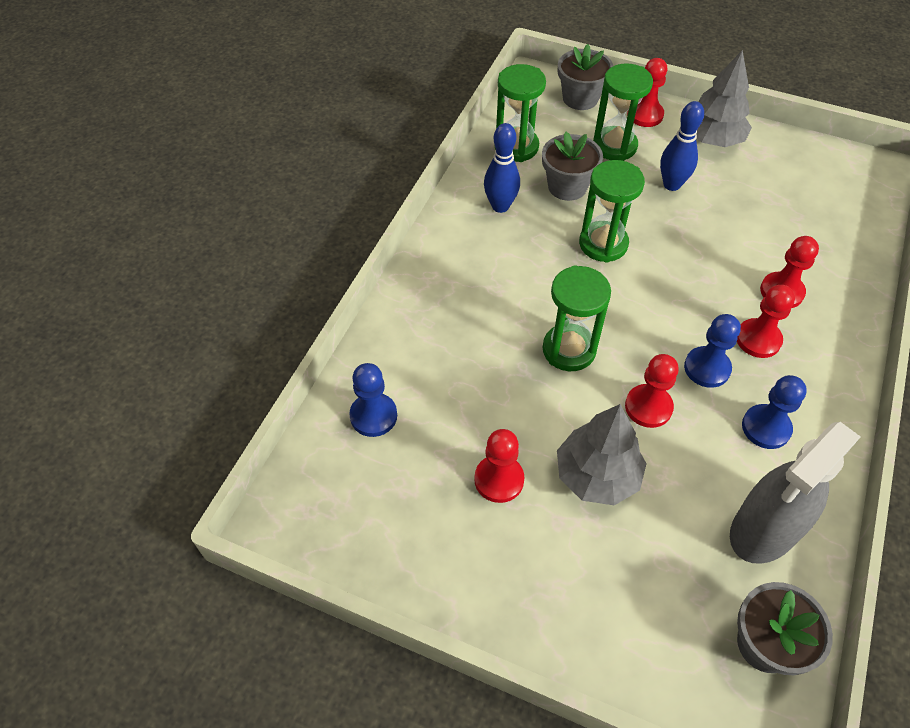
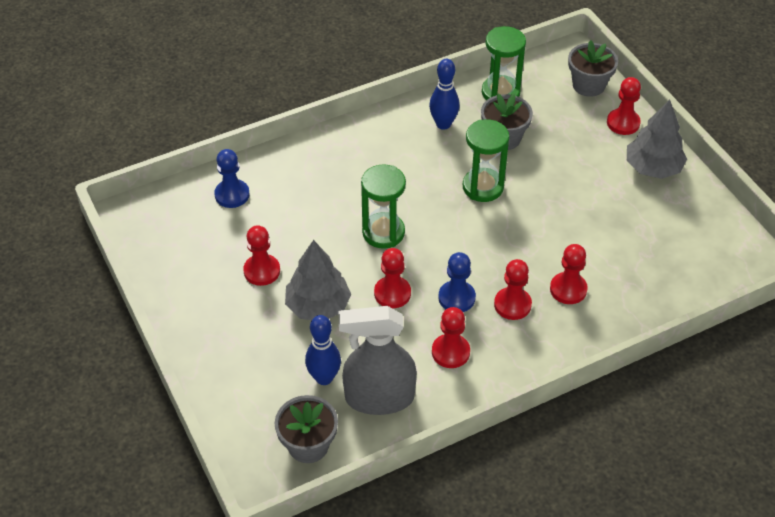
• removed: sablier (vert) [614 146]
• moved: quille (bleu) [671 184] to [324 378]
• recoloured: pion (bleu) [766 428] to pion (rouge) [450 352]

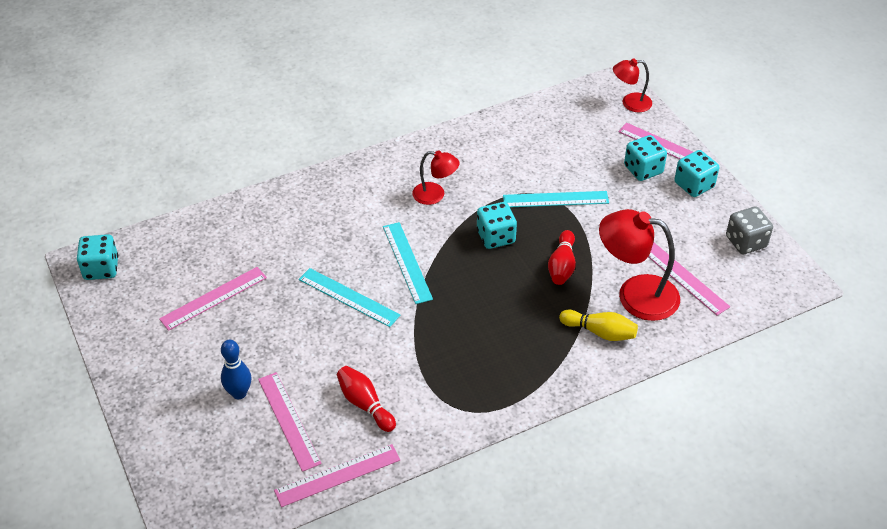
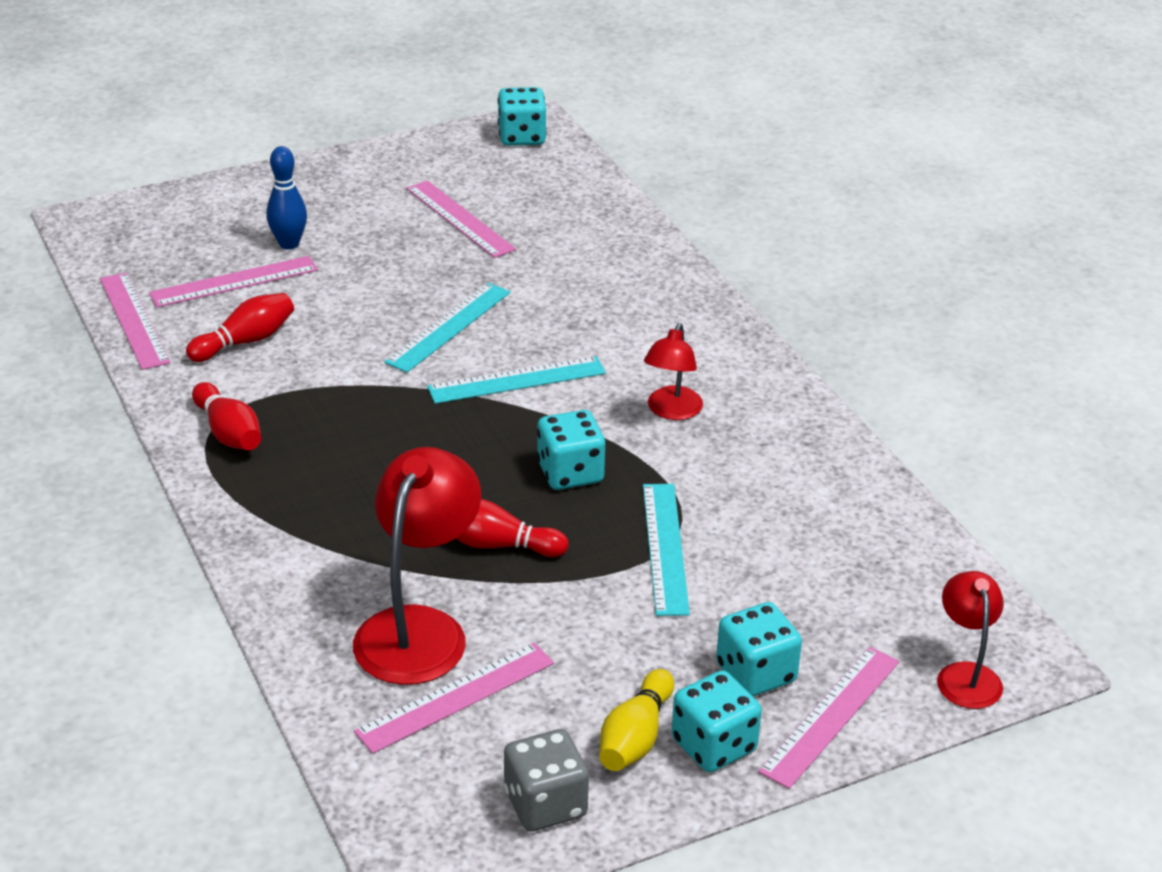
• moved: quille (jaune) [600 332] to [635 737]
• added: quille (rouge) [229 433]

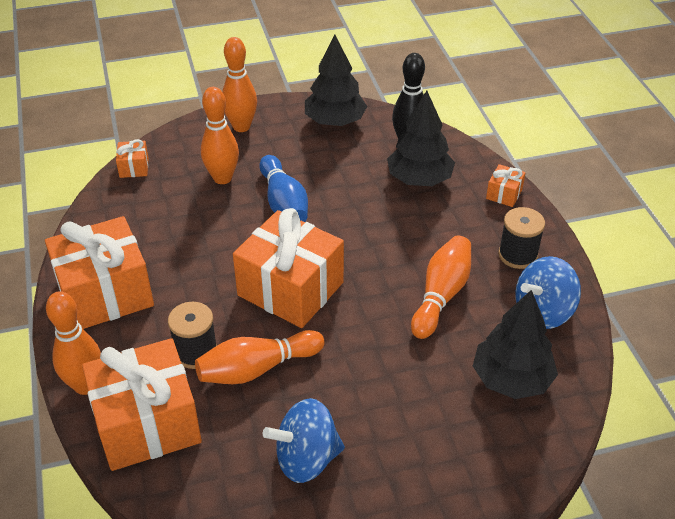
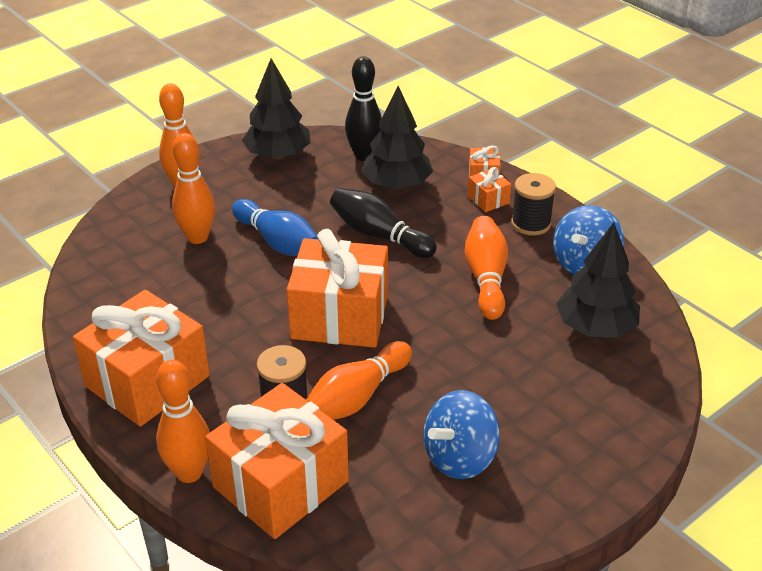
• moved: cadeau (orange) [134 167] to [488 200]
• added: quille (noir) [379 235]

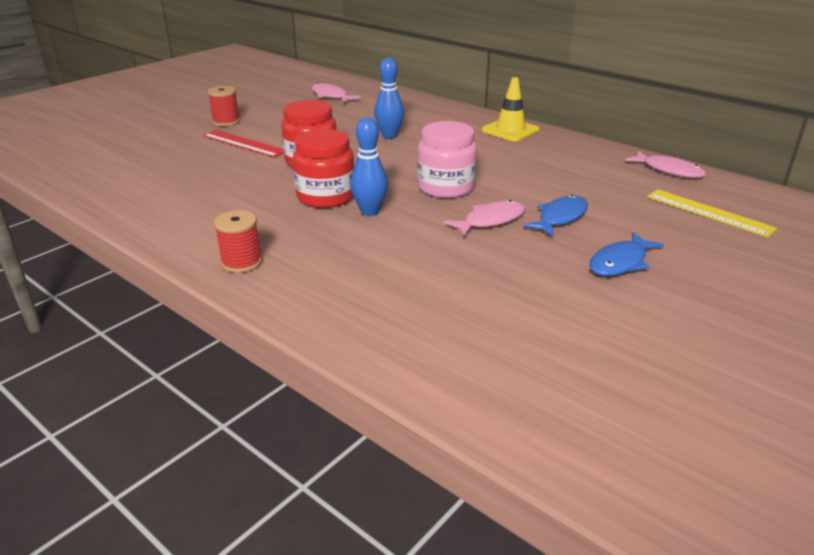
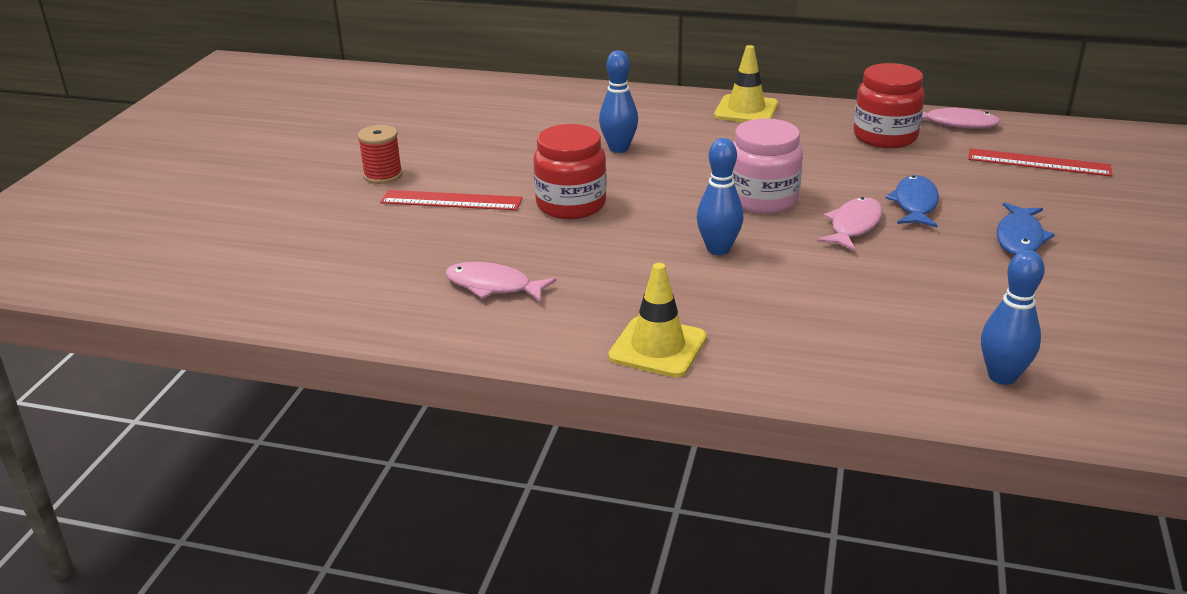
• moved: poisson (rose) [331 96] to [493 286]
• moved: bocal (rouge) [326 197] to [885 137]
• recoloured: règle (jaune) [709 212] to règle (rouge) [1038 163]
• replaced: bobine (rouge) [241 262] to cône de chantier (jaune) [658 347]
• added: quille (bleu) [1002 376]

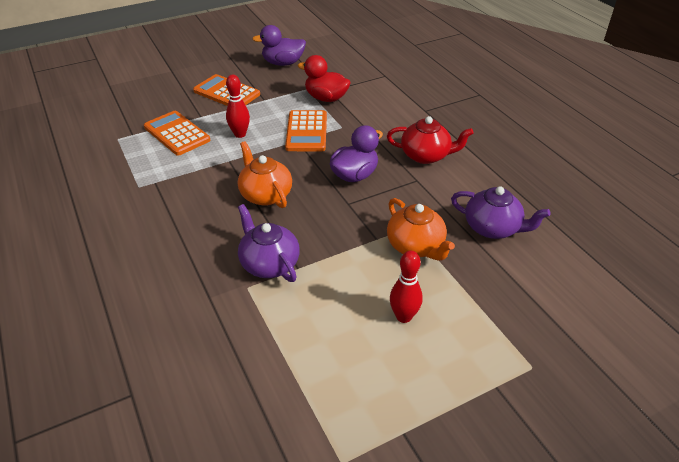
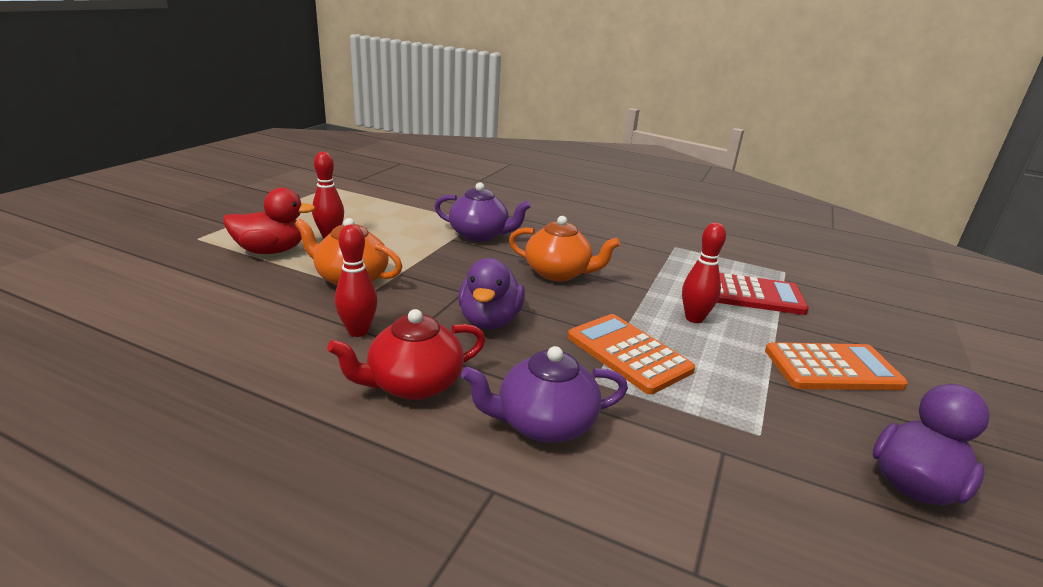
• moved: canard (rouge) [326 98] to [271 251]
• recoloured: calculatrice (orange) [177 134] to calculatrice (rouge) [752 295]
• moved: théière (violet) [493 228] to [544 424]
• added: quille (rouge) [358 331]

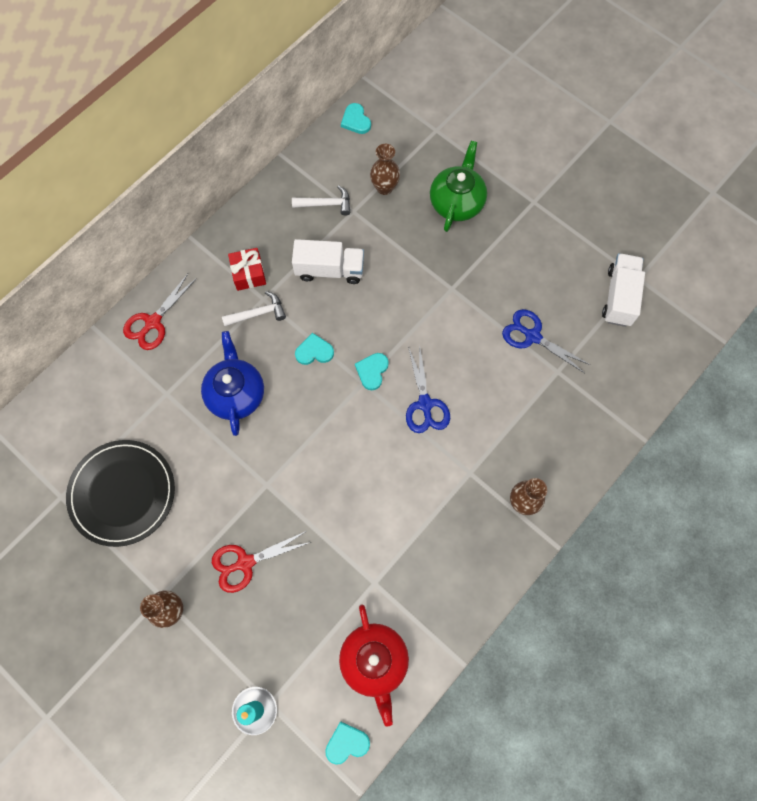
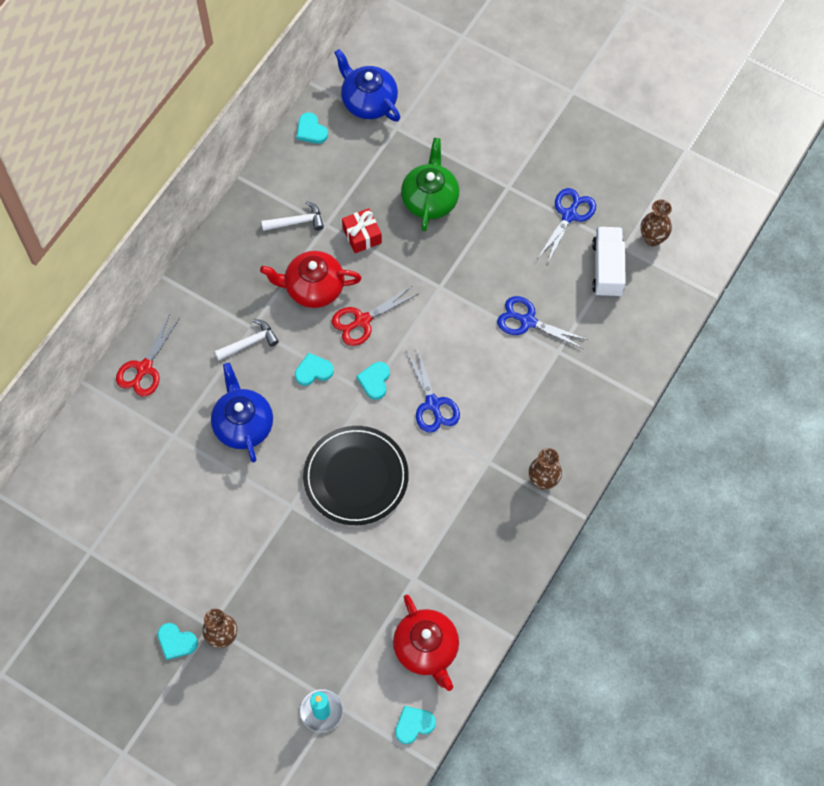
• moved: vase (marron) [384 188] to [652 239]
• replaced: camion (blanc) [329 270] to théière (rouge) [313 288]
• moved: cadeau (rouge) [249 274] to [362 235]
• moved: assiette (noir) [122 493] to [356 477]
• moved: ciseaux (rouge) [245 563] to [362 320]
• added: théière (bleu) [368 101]
• added: ciseaux (bleu) [569 215]
• added: cœur (turquoise) [176 642]

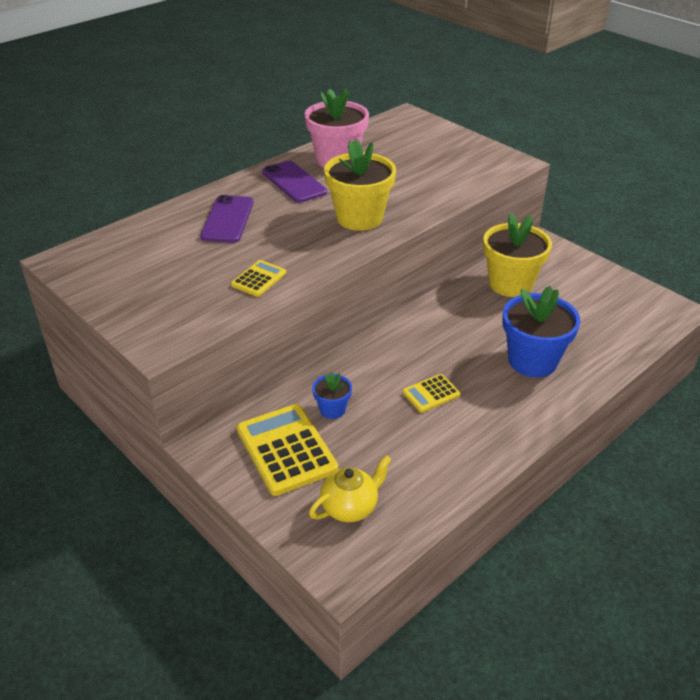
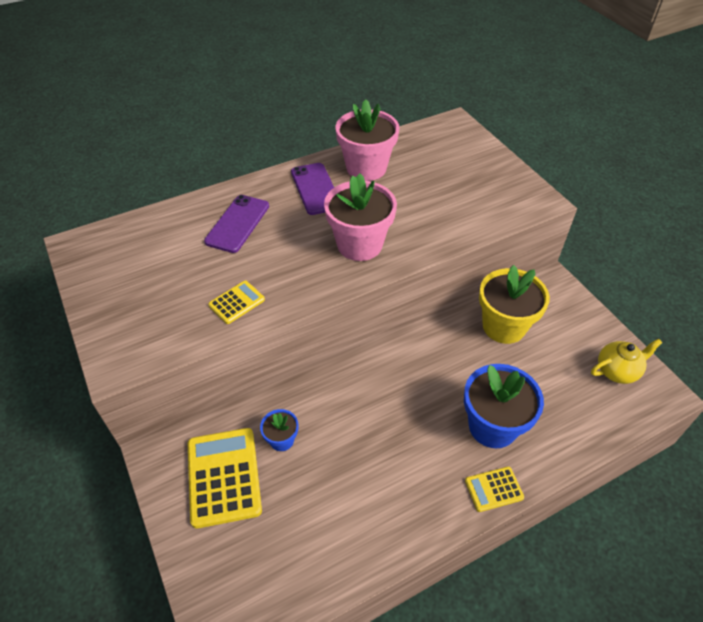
• recoloured: pot de fleurs (jaune) [359 218] to pot de fleurs (rose) [359 244]
• moved: calculatrice (jaune) [431 394] to [493 489]
• moved: théière (jaune) [350 507] to [617 371]

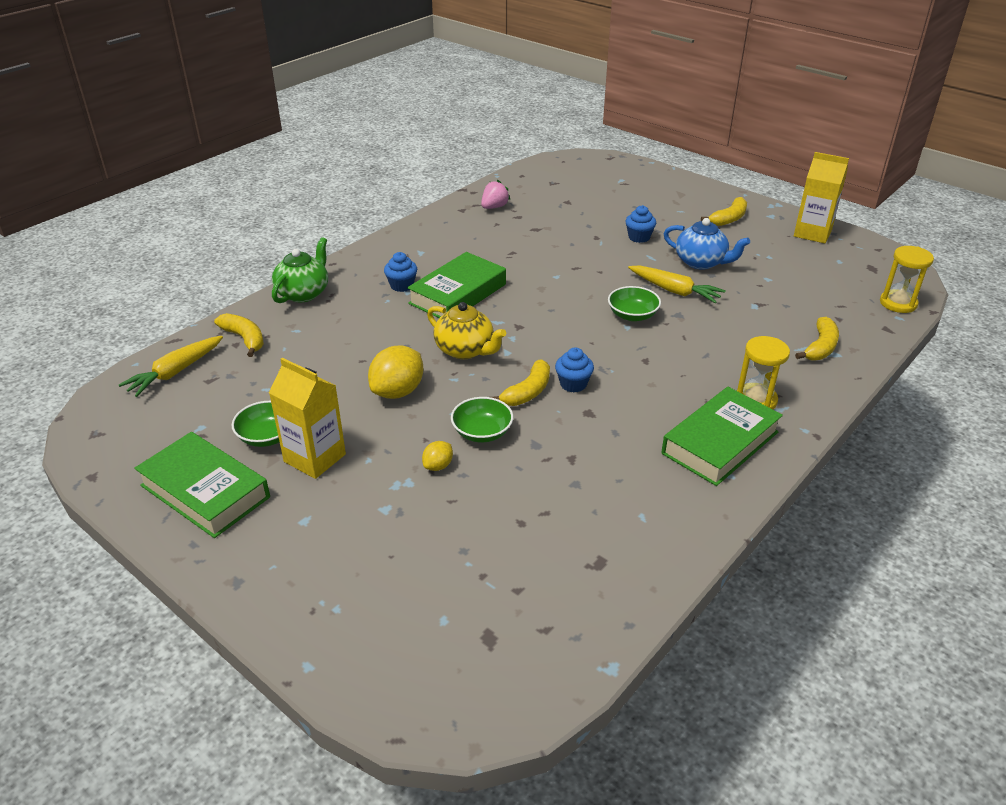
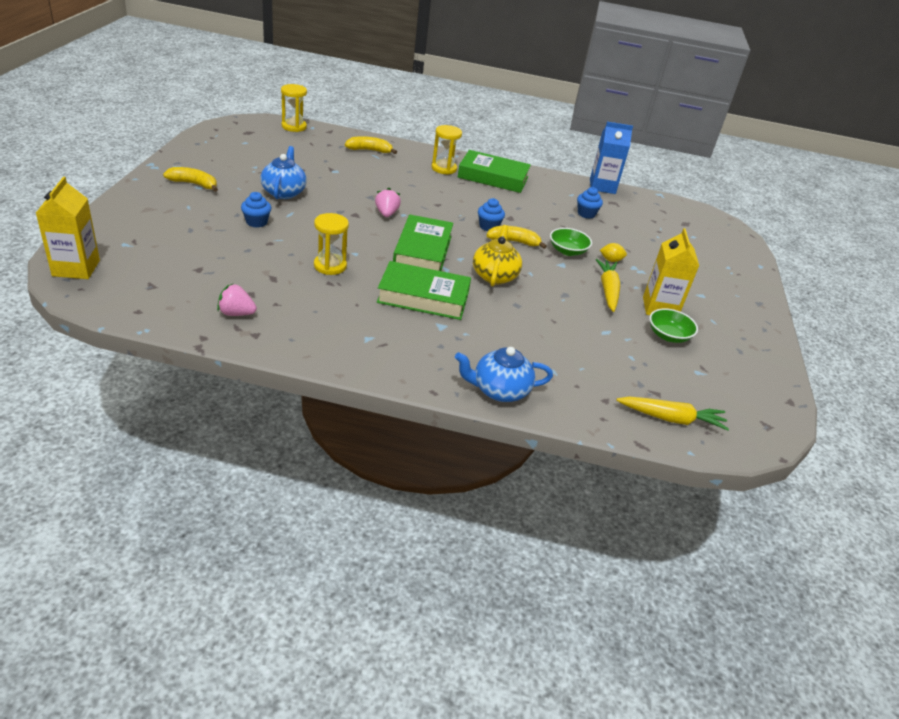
• moved: brique de lait (jaune) [812 233] to [76 268]
• recoloured: théière (vert) [303 293] to théière (bleu) [499 390]
• moved: muffin (bleu) [402 285] to [586 214]
• moved: carotte (jaune) [674 291] to [608 290]
• replaced: bol (vert) [632 315] to fraise (rose) [386 214]
• removed: banane (jaune) [245 339]
• removed: citron (jaune) [398 391]
• moved: livre (vert) [205 491] to [422 251]
• added: brique de lait (bleu) [602 186]
• added: sablier (jaune) [330 266]

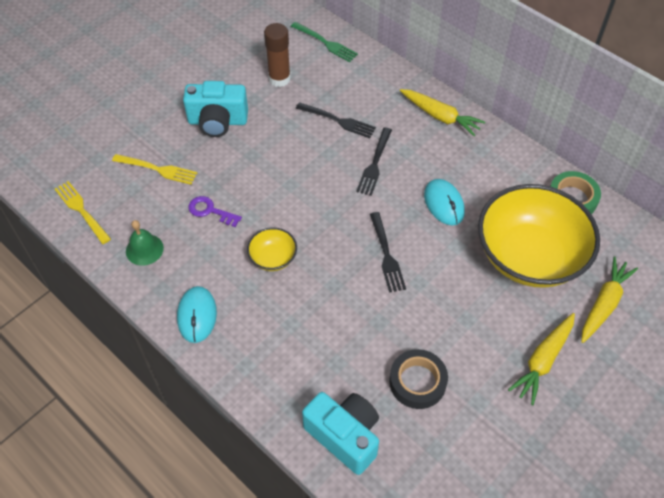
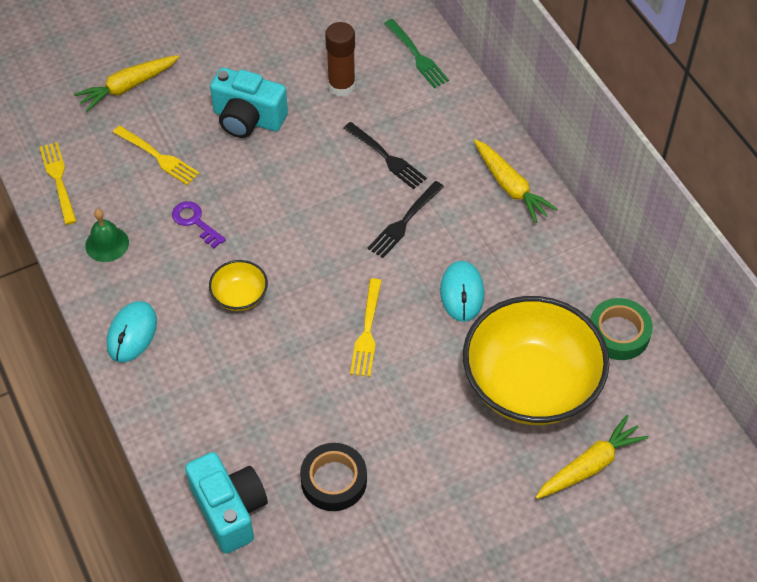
• recoloured: fourchette (noir) [386 255] to fourchette (jaune) [367 331]
• moved: carotte (jaune) [543 361] to [128 87]

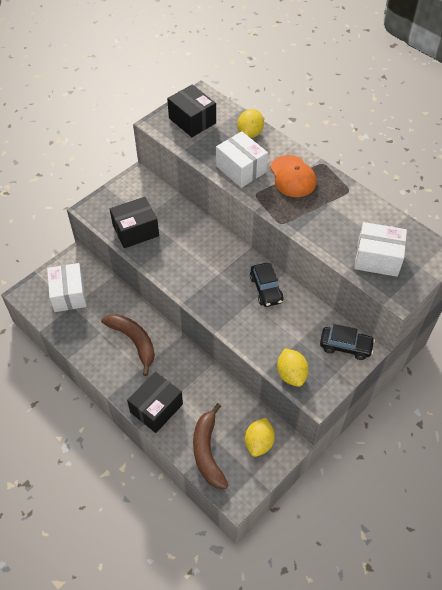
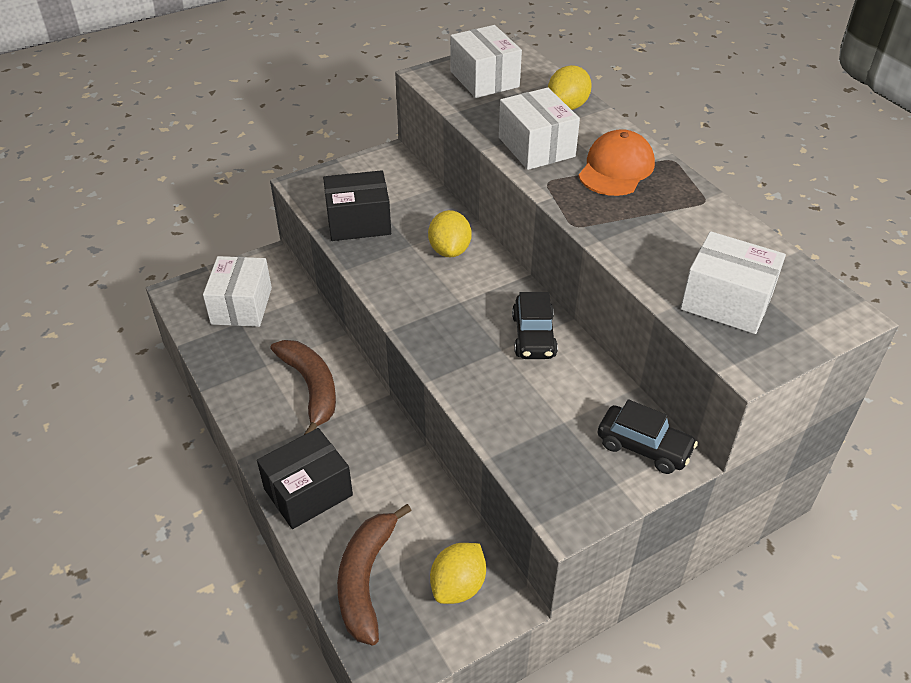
• recoloured: boîte (noir) [192 121] to boîte (blanc) [484 79]
• turned: casquette (orange) [292 176] = [616 168] 150 degrees counterclockwise
• moved: citron (jaune) [291 374] to [450 250]

